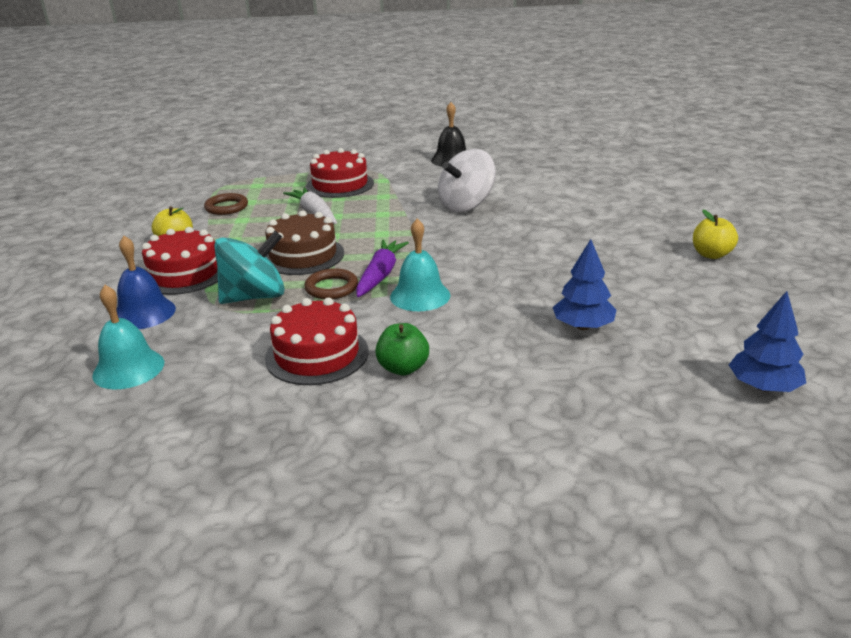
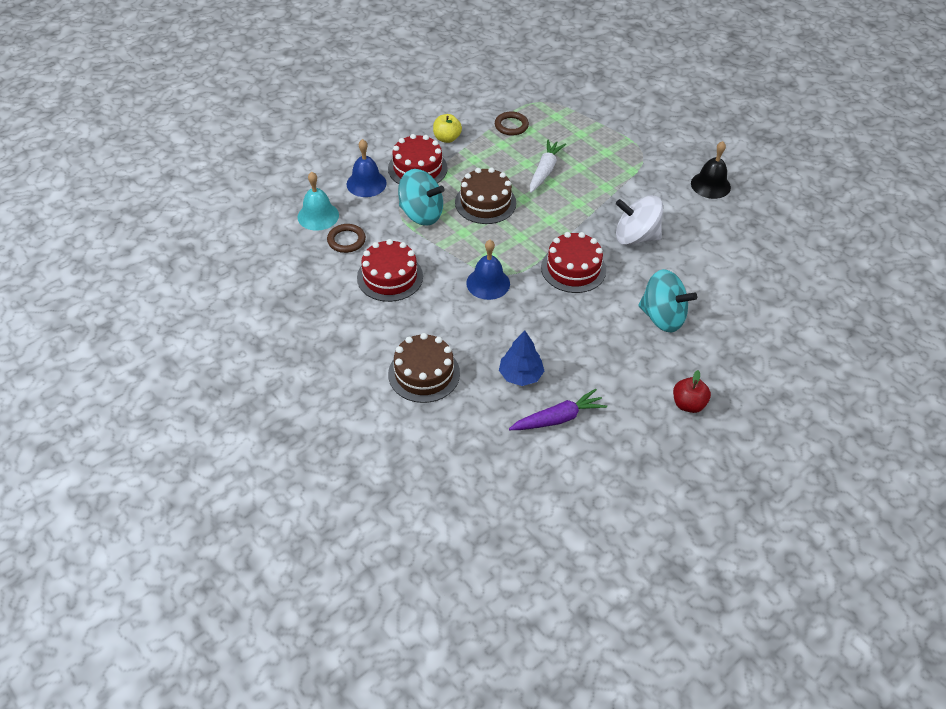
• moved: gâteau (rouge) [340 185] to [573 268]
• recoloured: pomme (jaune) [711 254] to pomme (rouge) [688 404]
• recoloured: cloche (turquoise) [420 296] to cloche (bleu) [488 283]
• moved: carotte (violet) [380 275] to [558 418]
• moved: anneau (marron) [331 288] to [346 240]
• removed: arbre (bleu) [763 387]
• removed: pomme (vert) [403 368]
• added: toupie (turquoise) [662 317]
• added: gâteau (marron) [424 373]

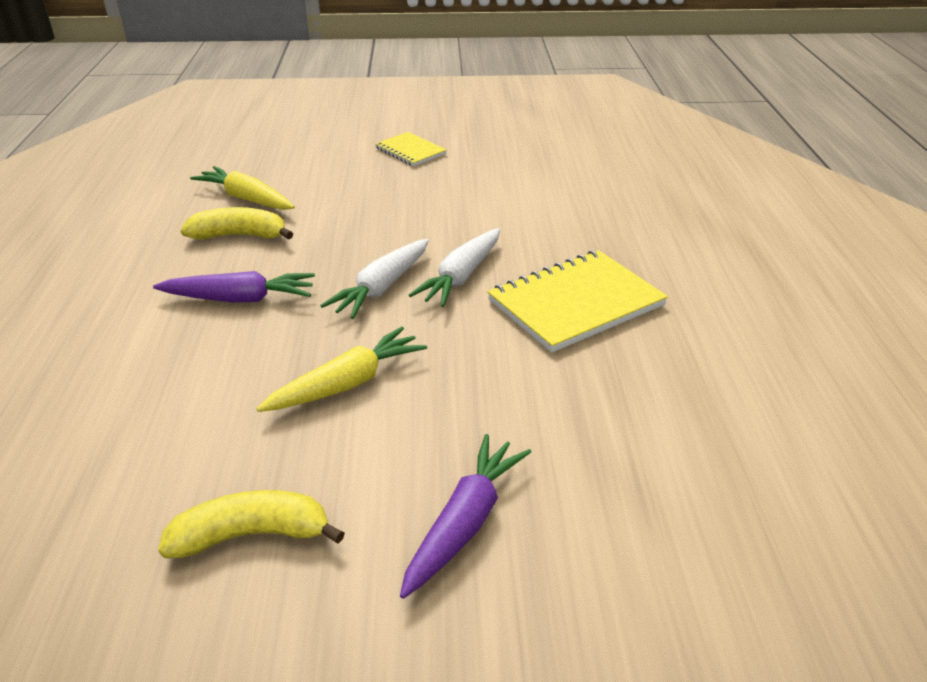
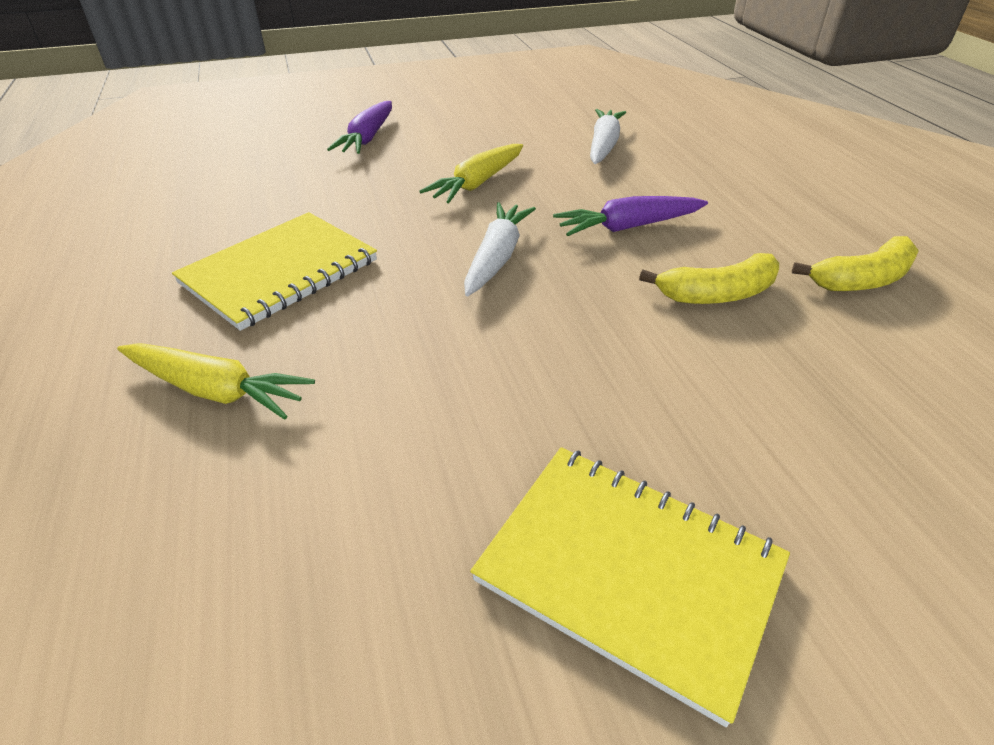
• resized: carnet (jaune) [410 151] = [629 571] x1.78
• moved: carotte (jaune) [246 199] to [216 390]
• moved: carotte (blanc) [461 277] to [603 146]
• moved: banane (jaune) [252 535] to [862 280]

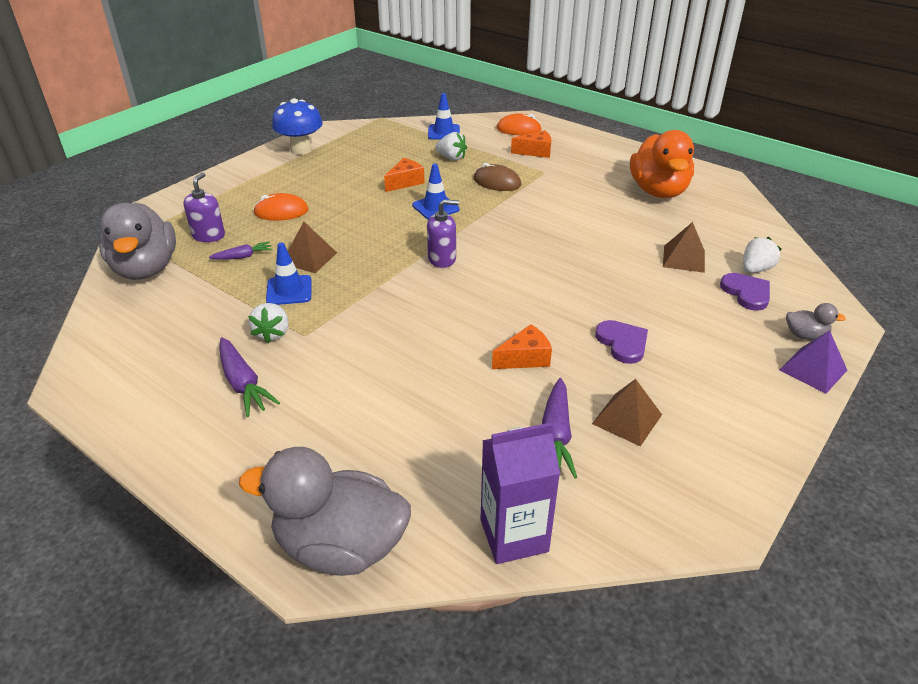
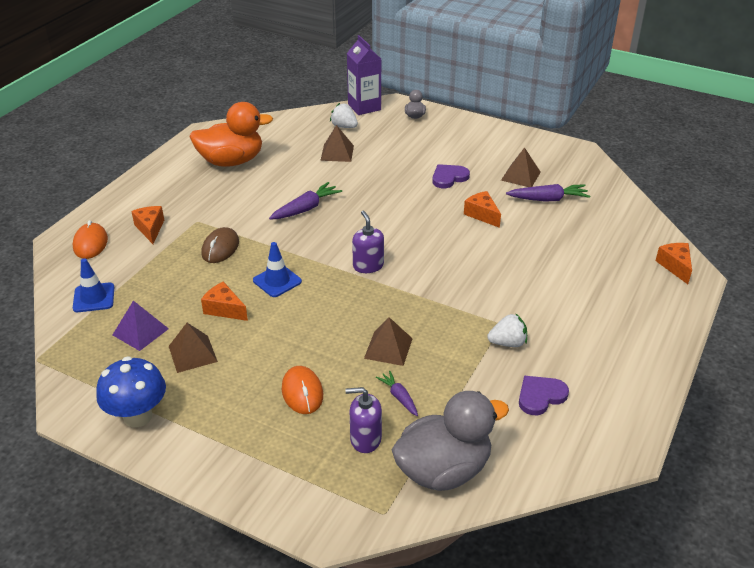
• removed: fraise (blanc) [451 158]
• removed: cône de chantier (bleu) [289 290]
• moved: cœur (violet) [746 293] to [540 396]
• moved: pyramide (violet) [813 370] to [140 331]
• moved: carotte (violet) [243 384] to [306 208]
• moved: brique de lait (violet) [514 535] to [364 107]
• replaced: canard (gris) [340 546] to fromage (orange) [675 266]
• added: pyramide (marron) [193 353]

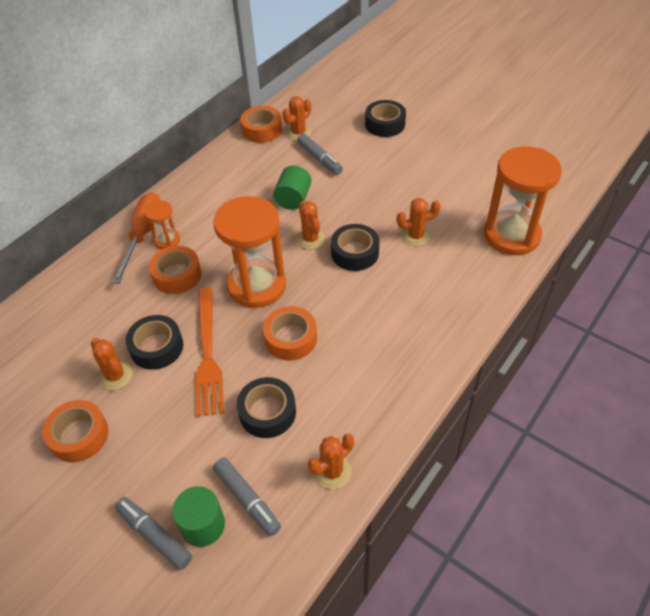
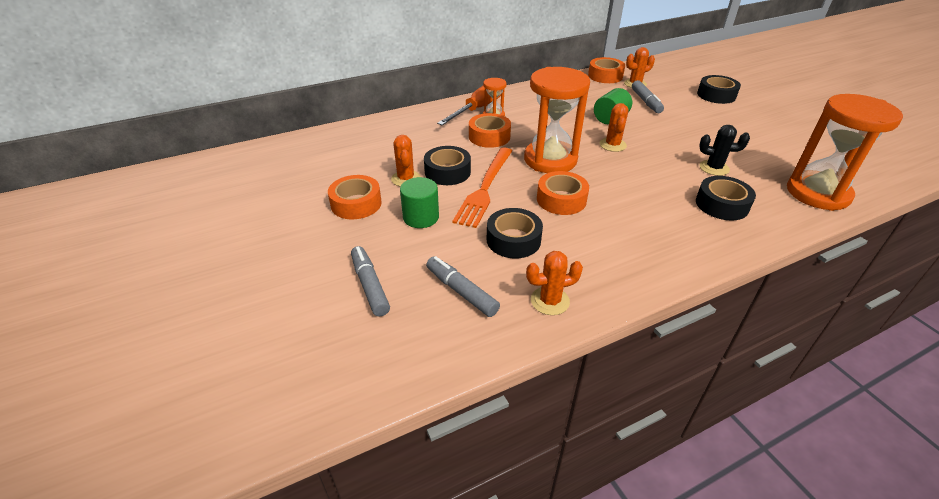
• recoloured: cactus (orange) [415 236] to cactus (noir) [714 168]
• moved: ruban adhésif (noir) [355 253] to [721 205]
• turned: feutre (gris) [247 499] = [461 291] 150 degrees clockwise
• moved: cylindre (vert) [203 525] to [421 217]

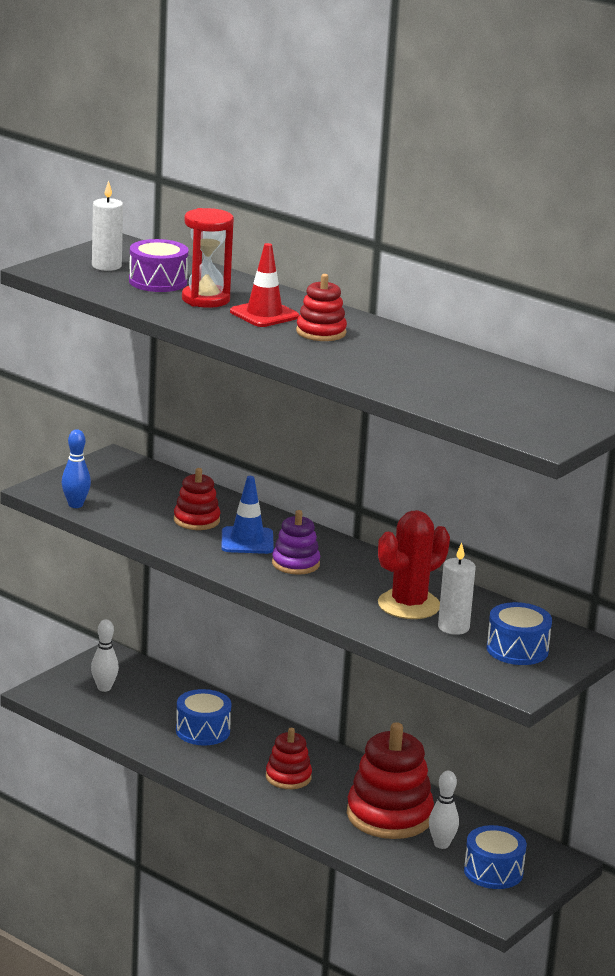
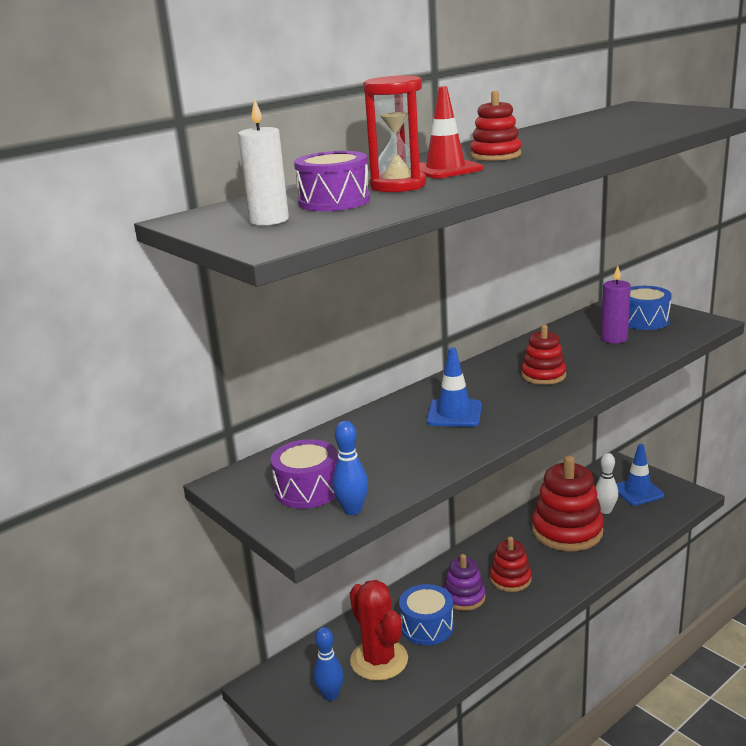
• moved: jouet à empiler (rouge) [196 520] to [543 375]
• moved: jouet à empiler (violet) [295 564] to [464 597]
• moved: cactus (rouge) [409 605] to [379 660]
• recoloured: bougie (blanc) [453 627] to bougie (violet) [614 338]
• recoloured: quille (blanc) [104 688] to quille (bleu) [330 695]
• replaced: tambour (bleu) [493 871] to cône de chantier (bleu) [638 492]
• added: tambour (violet) [307 490]

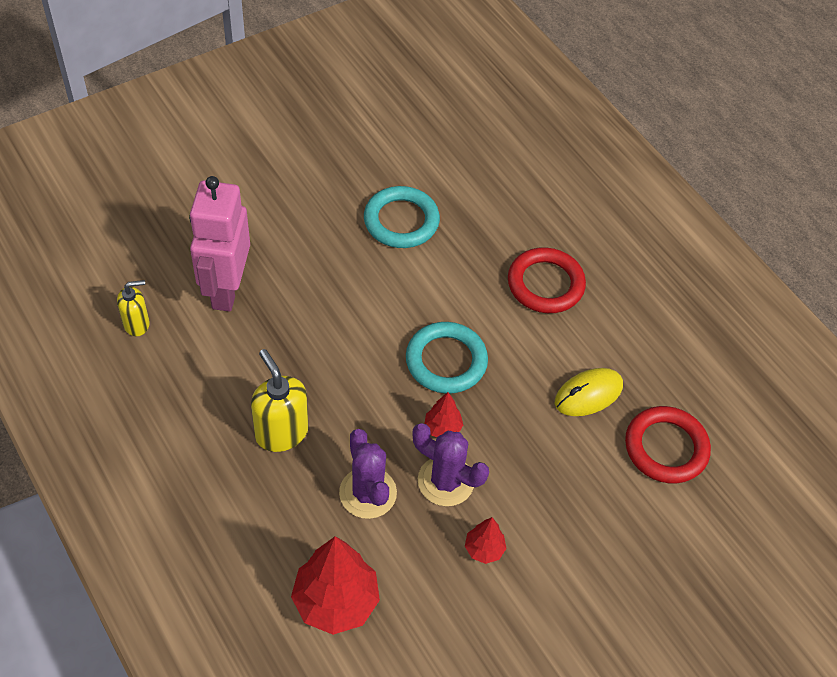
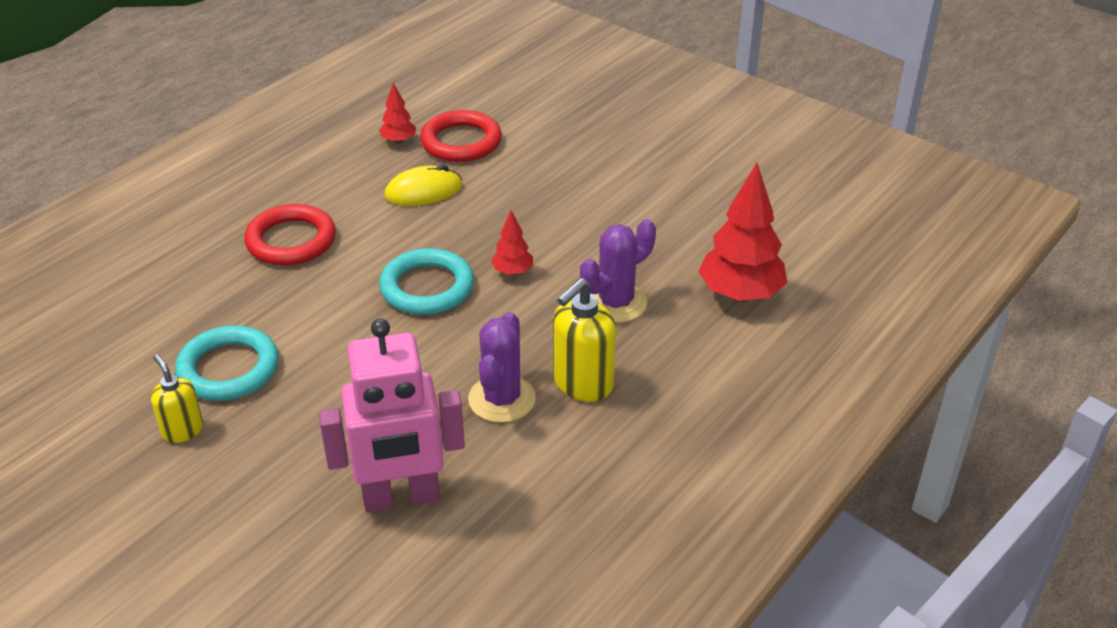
• moved: distributeur de savon (jaune) [137 324] to [182 430]
• turned: souris (jaune) [588 394] = [423 191] 60 degrees counterclockwise
• moved: cactus (violet) [445 481] to [502 399]
• moved: arbre (rouge) [484 549] to [398 141]

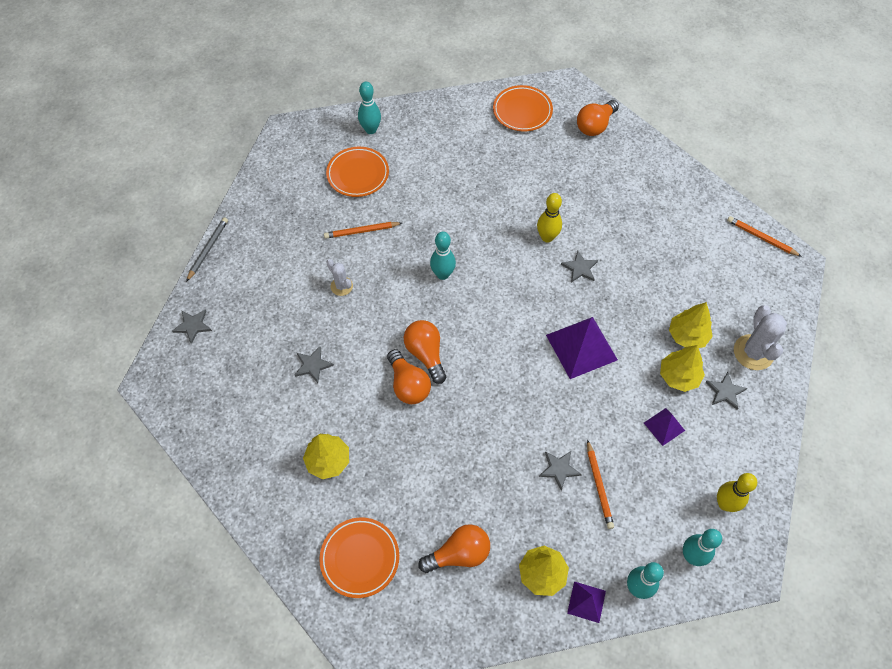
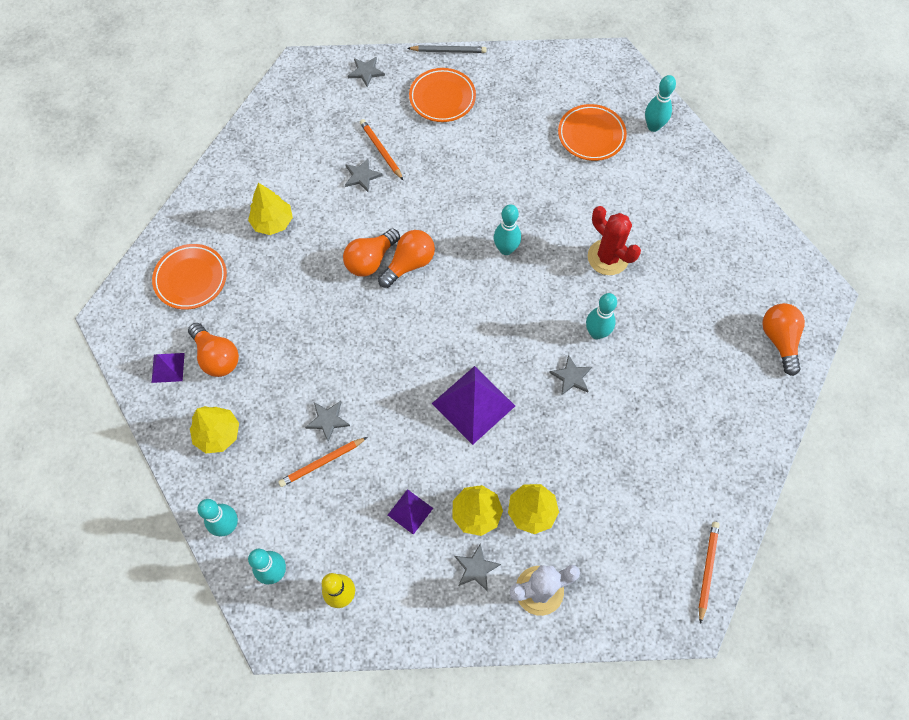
• moved: assiette (orange) [522 111] to [442 98]
• turned: ampoule (orange) [595 126] = [779 340] 60 degrees clockwise
• recoloured: quille (jaune) [547 237] to quille (turquoise) [596 333]
• moved: crayon (orange) [361 231] to [381 150]
• removed: cactus (blanc) [341 286]
• moved: pyramide (violet) [586 602] to [168 367]
• added: cactus (rouge) [608 257]

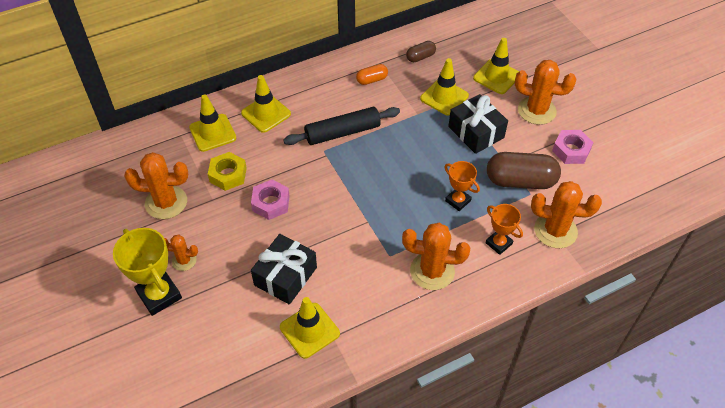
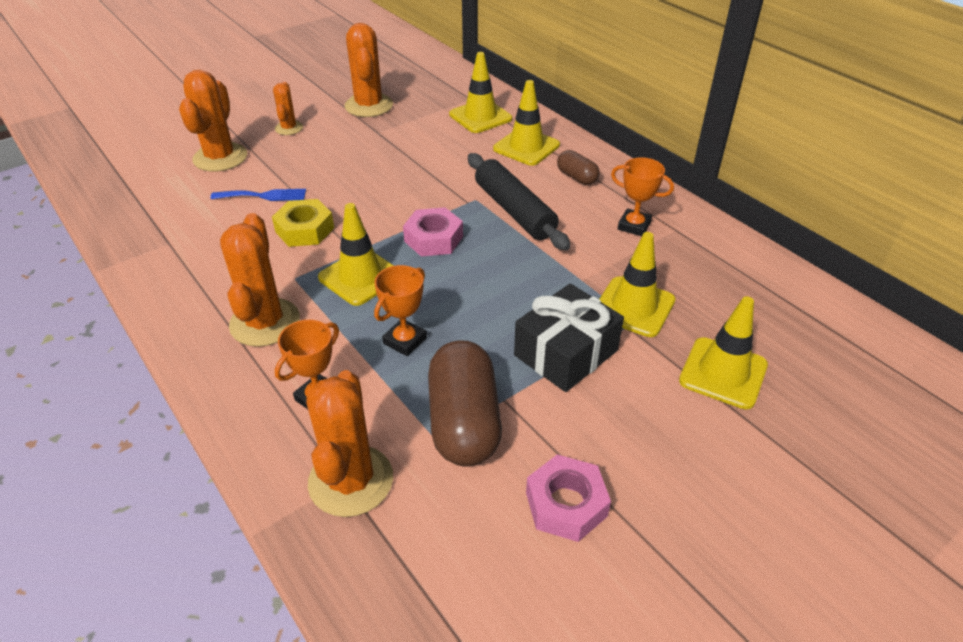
• moved: gélule (marron) [420 57] to [576 177]
• moved: cactus (orange) [536 110] to [220 157]
• replaced: gélule (orange) [372 80] to trophée (orange) [634 226]
• moved: écrou (jaune) [228 175] to [305 230]
• moved: écrou (rose) [271 203] to [433 239]
• removed: trophée (jaune) [159 295]
• replaced: cadeau (noir) [285 276] to fourchette (bleu) [263 196]
• moved: cône de chantier (jaune) [309 330] to [360 277]

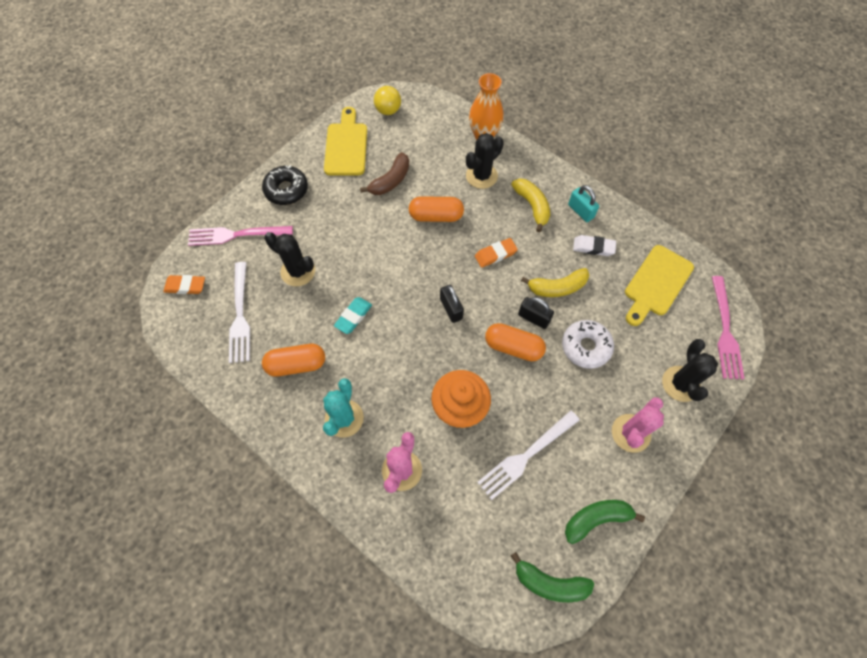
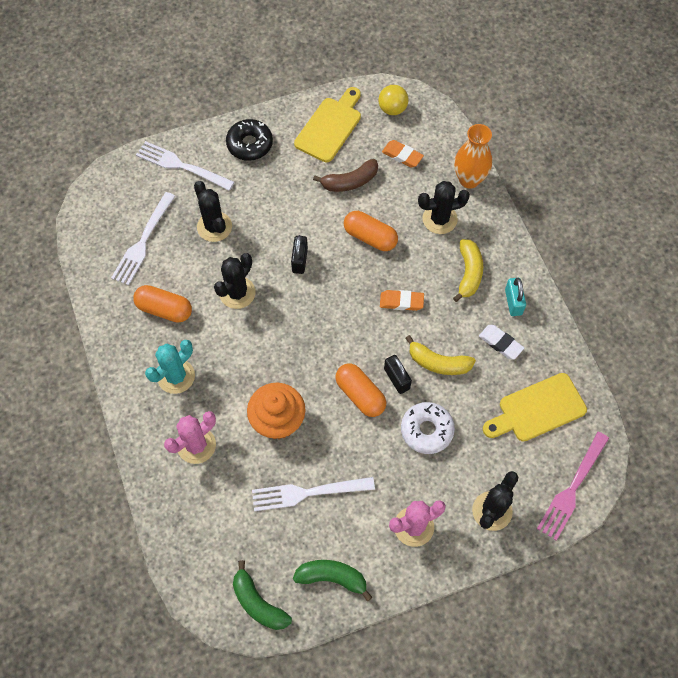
• recoloured: fourchette (rose) [236 235] to fourchette (blanc) [181 166]
• moved: gomme (orange) [185 286] to [402 156]
• moved: cadenas (noir) [451 309] to [299 260]
• replaced: gomme (turquoise) [353 317] to cactus (noir) [237 293]

